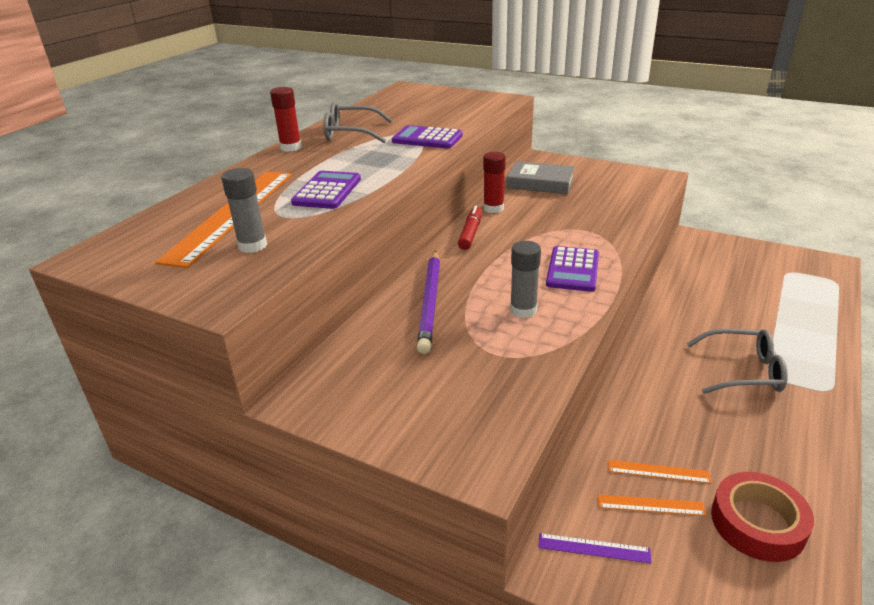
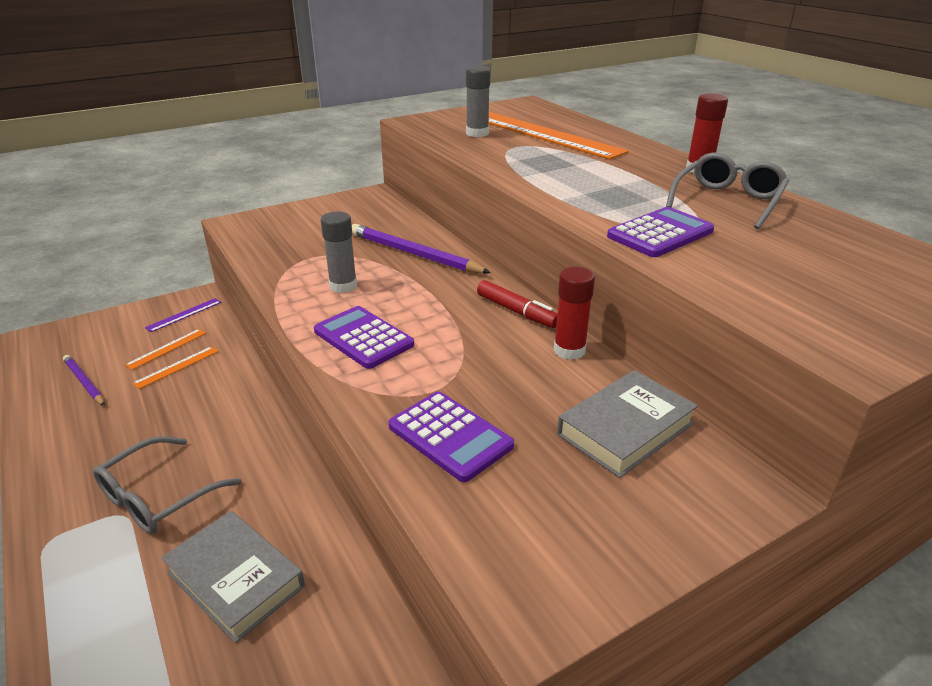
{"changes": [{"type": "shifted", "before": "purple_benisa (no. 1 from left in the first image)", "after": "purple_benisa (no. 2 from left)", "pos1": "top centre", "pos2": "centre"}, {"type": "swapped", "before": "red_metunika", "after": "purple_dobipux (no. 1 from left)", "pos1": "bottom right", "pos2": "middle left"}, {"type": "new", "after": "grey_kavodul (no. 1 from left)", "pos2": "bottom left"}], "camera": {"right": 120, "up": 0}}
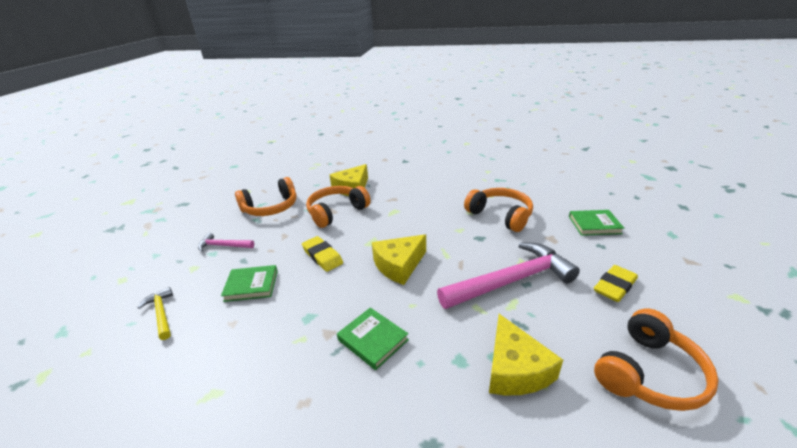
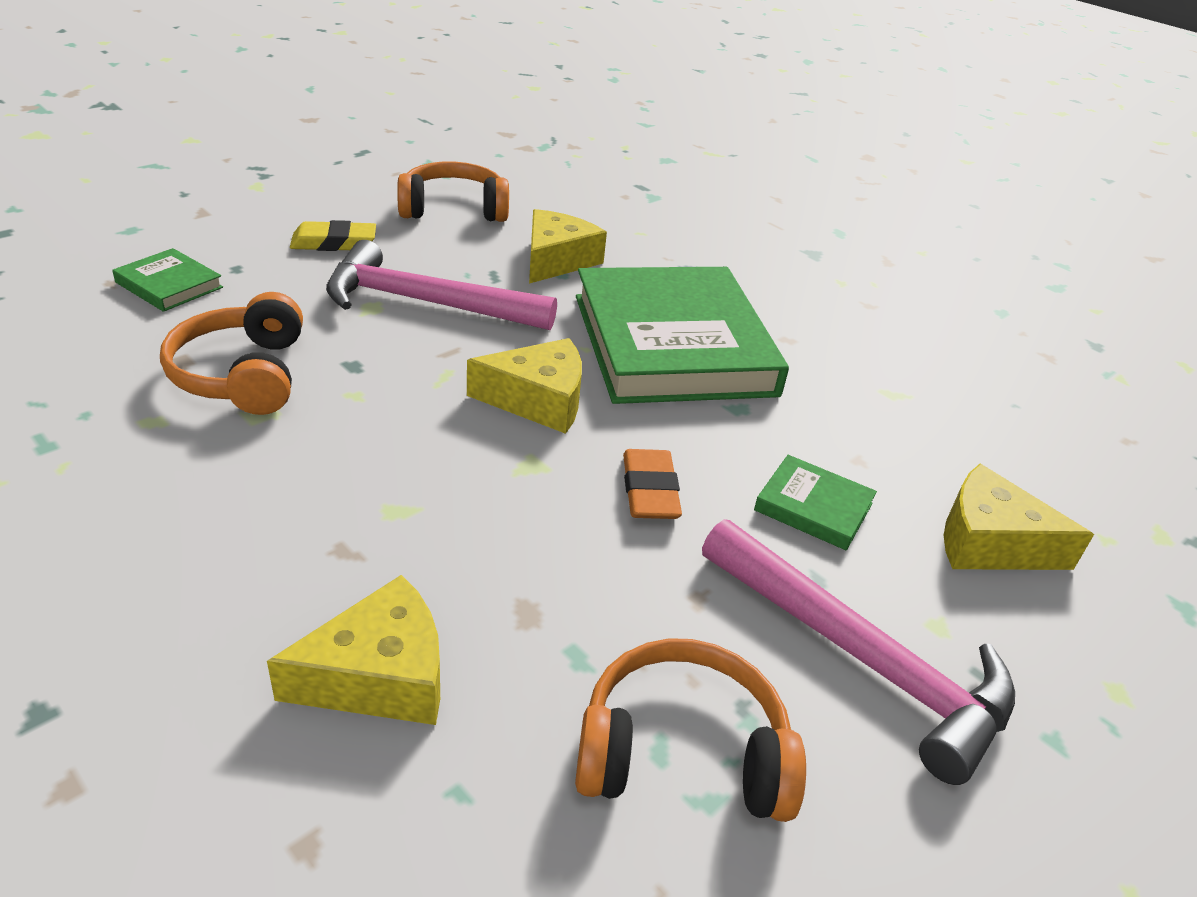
{"changes": [{"type": "swapped", "before": "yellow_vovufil", "after": "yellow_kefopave (no. 4 from left)", "pos1": "bottom left", "pos2": "middle right"}, {"type": "scaled", "before": "pink_vovufil (no. 1 from left in the first image)", "pos1": "middle left", "pos2": "bottom right", "scale": 2.09}, {"type": "repainted", "before": "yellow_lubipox (no. 1 from left)", "after": "orange_lubipox", "pos1": "centre", "pos2": "centre"}, {"type": "gone", "before": "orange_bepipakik (no. 2 from left)", "pos1": "centre"}, {"type": "scaled", "before": "green_kavodul (no. 2 from left)", "pos1": "bottom centre", "pos2": "centre", "scale": 2.43}], "camera": {"right": -150, "up": 5}}
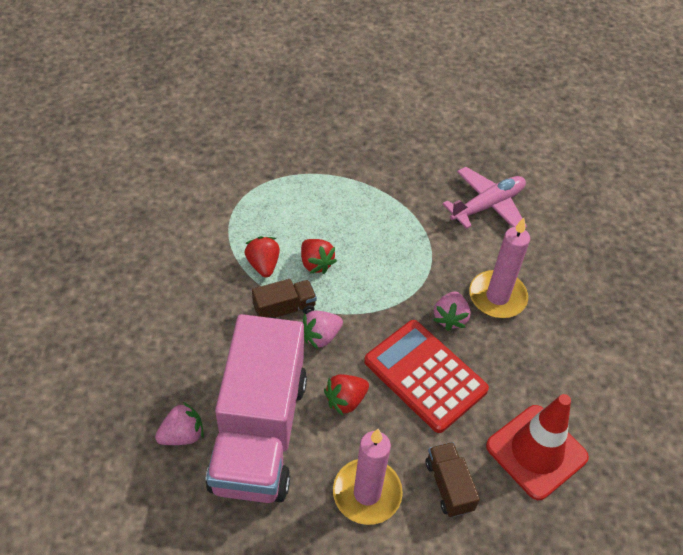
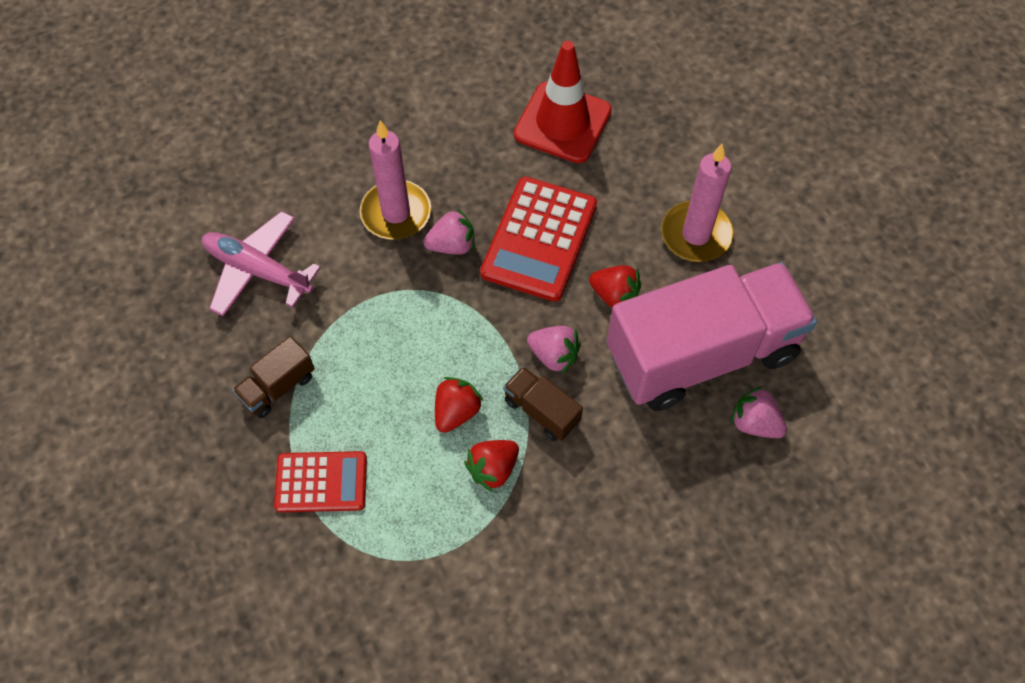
{"changes": [{"type": "shifted", "before": "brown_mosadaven (no. 2 from left in the first image)", "after": "brown_mosadaven (no. 1 from left)", "pos1": "bottom centre", "pos2": "middle left"}, {"type": "new", "after": "red_benisa (no. 1 from left)", "pos2": "bottom left"}], "camera": {"right": -115, "up": 10}}
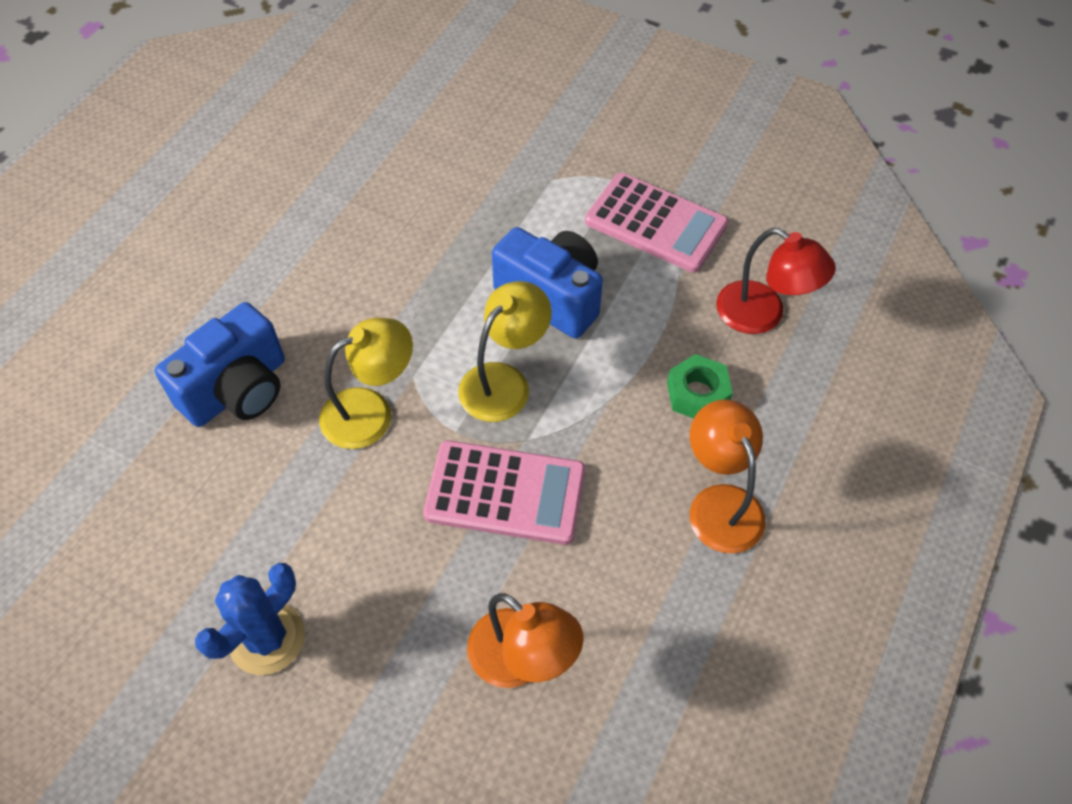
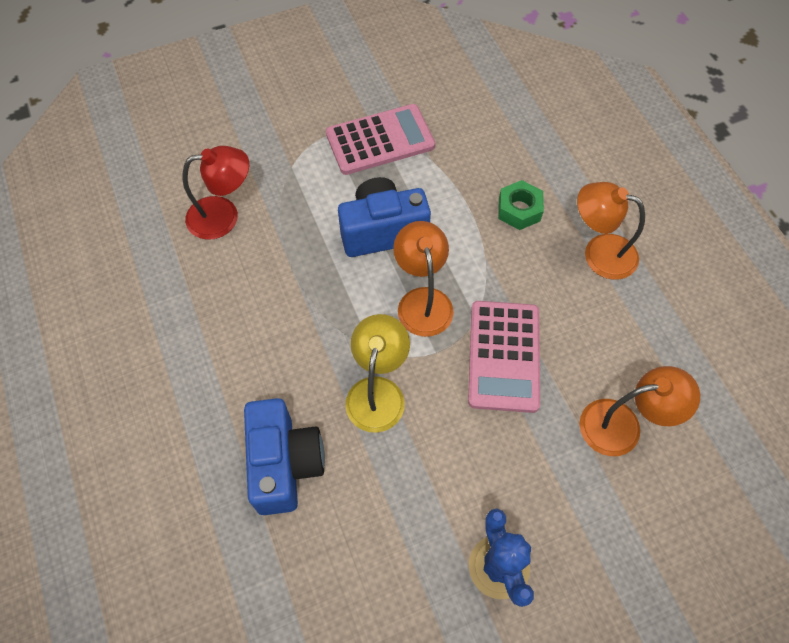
{"changes": [{"type": "rotated", "before": "pink_benisa (no. 1 from left in the first image)", "pos1": "centre", "pos2": "centre", "turn": 135}, {"type": "repainted", "before": "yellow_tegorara (no. 2 from left)", "after": "orange_tegorara (no. 1 from left)", "pos1": "centre", "pos2": "centre"}, {"type": "shifted", "before": "red_tegorara", "pos1": "middle right", "pos2": "top left"}], "camera": {"right": -50, "up": 5}}
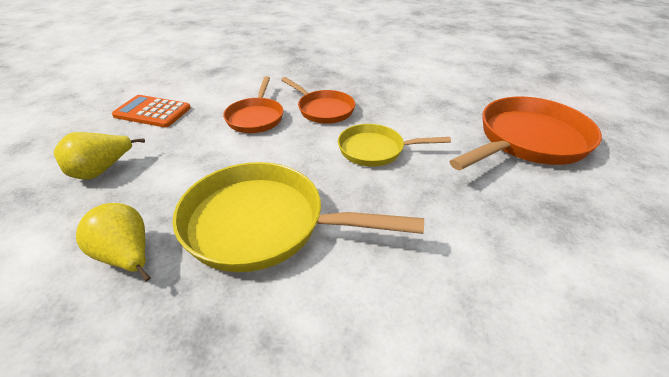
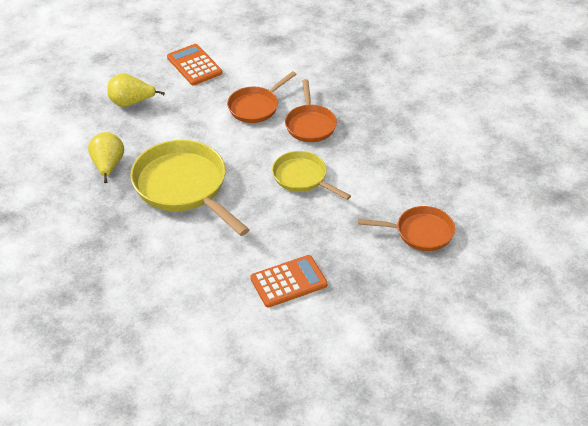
{"changes": [{"type": "scaled", "before": "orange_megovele (no. 3 from left)", "pos1": "middle right", "pos2": "middle right", "scale": 0.58}, {"type": "new", "after": "orange_benisa (no. 2 from left)", "pos2": "centre"}], "camera": {"right": 40, "up": 5}}
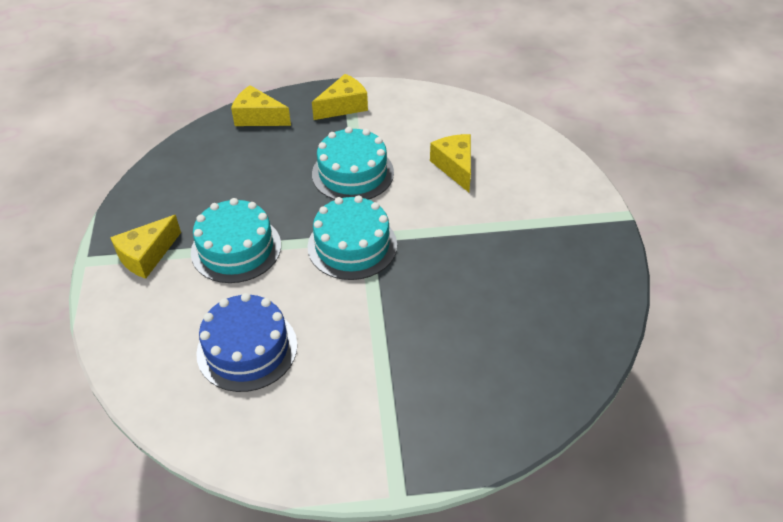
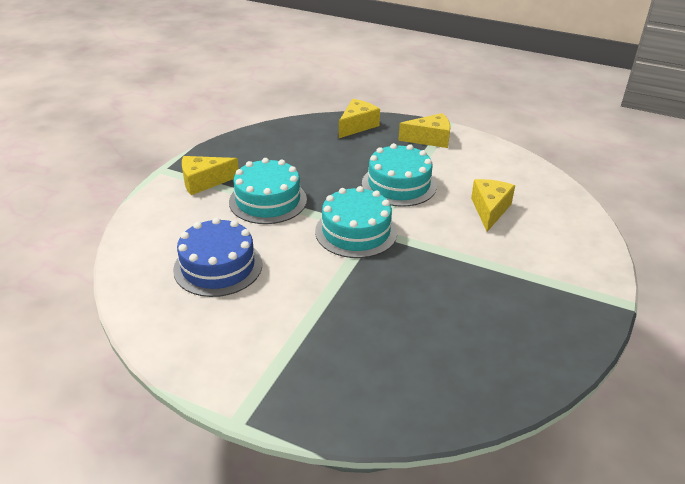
{"changes": [{"type": "rotated", "before": "yellow_kefopave (no. 2 from left)", "pos1": "top centre", "pos2": "top centre", "turn": 75}], "camera": {"right": 30, "up": -10}}
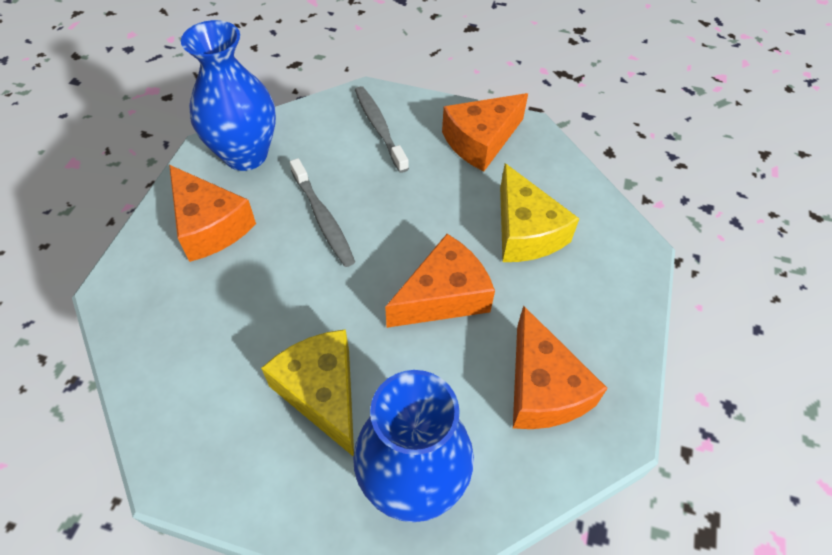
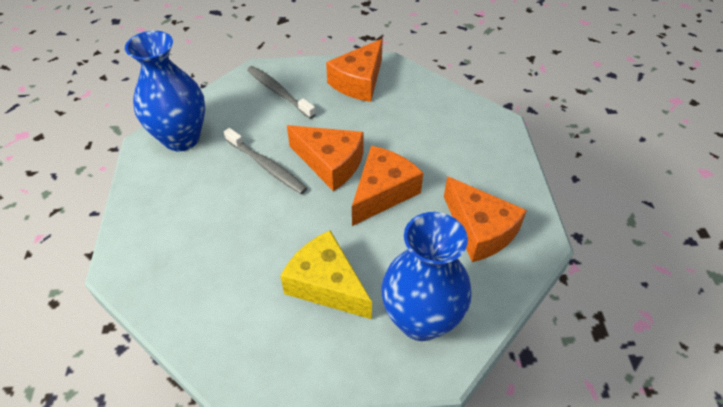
{"changes": [{"type": "shifted", "before": "orange_kefopave (no. 1 from left)", "pos1": "middle left", "pos2": "centre"}, {"type": "gone", "before": "yellow_kefopave (no. 2 from left)", "pos1": "centre"}], "camera": {"right": -20, "up": -5}}
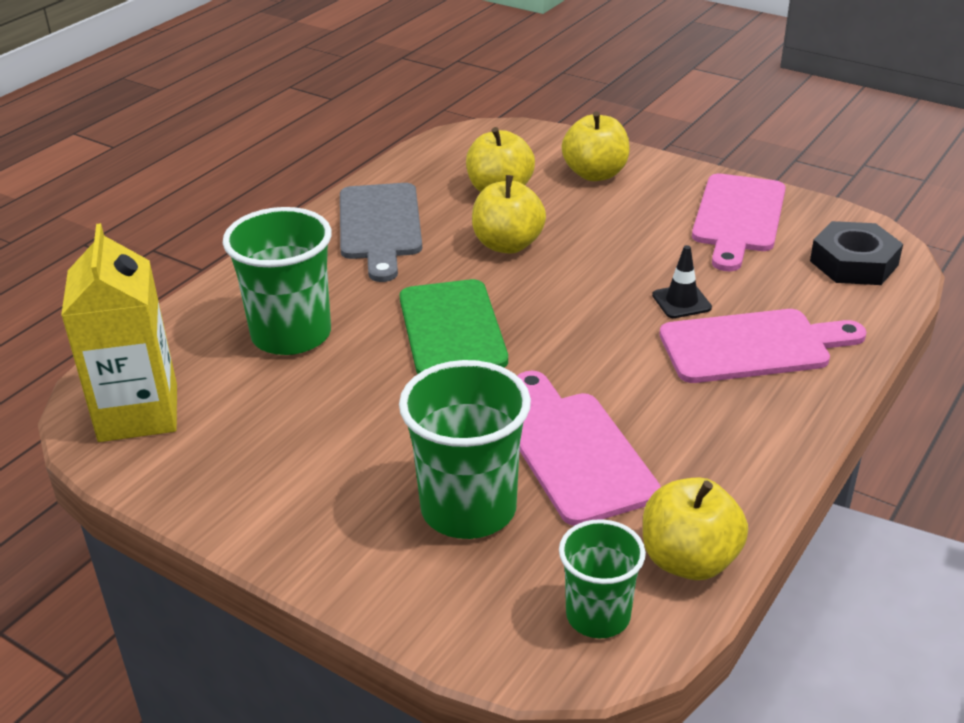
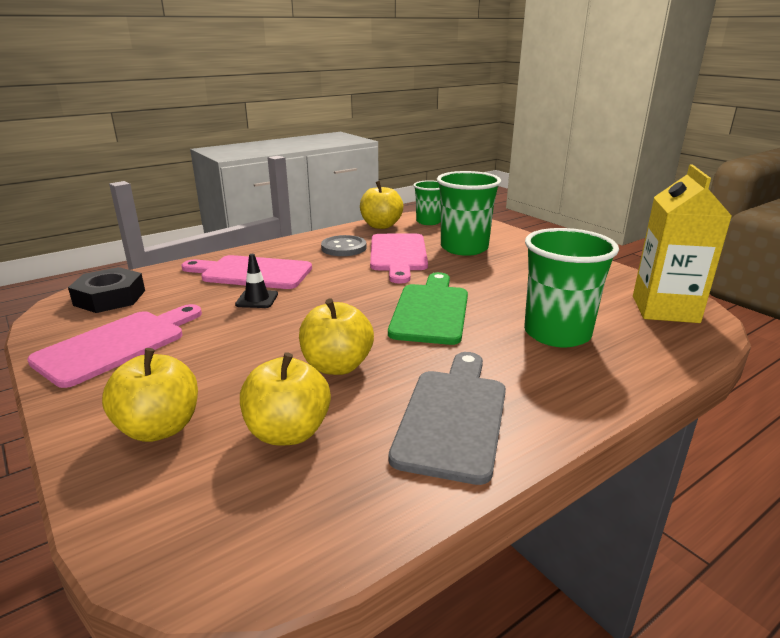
{"changes": [{"type": "new", "after": "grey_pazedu", "pos2": "centre"}], "camera": {"right": -160, "up": -10}}
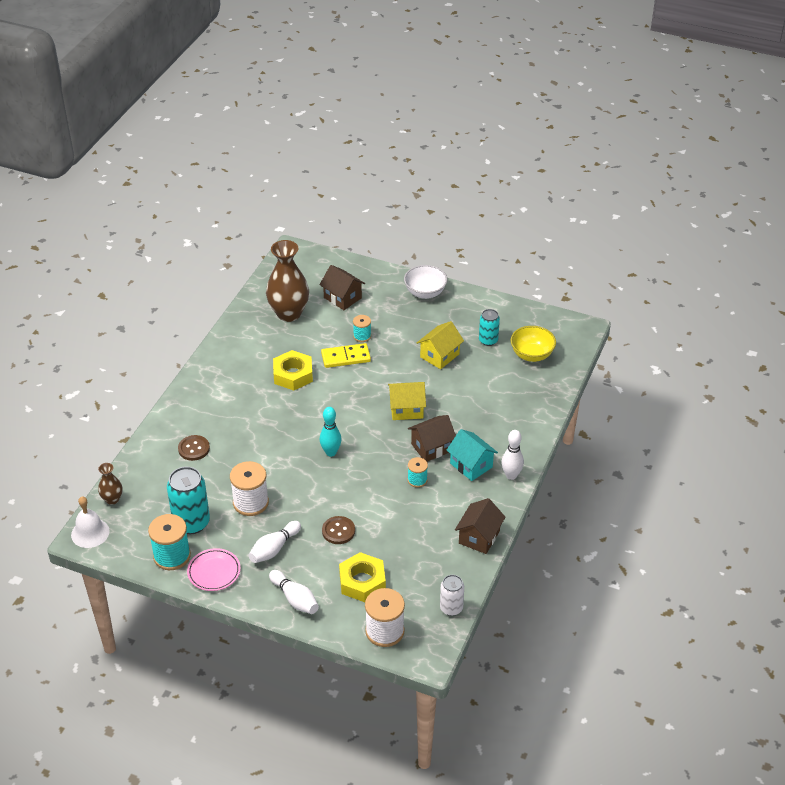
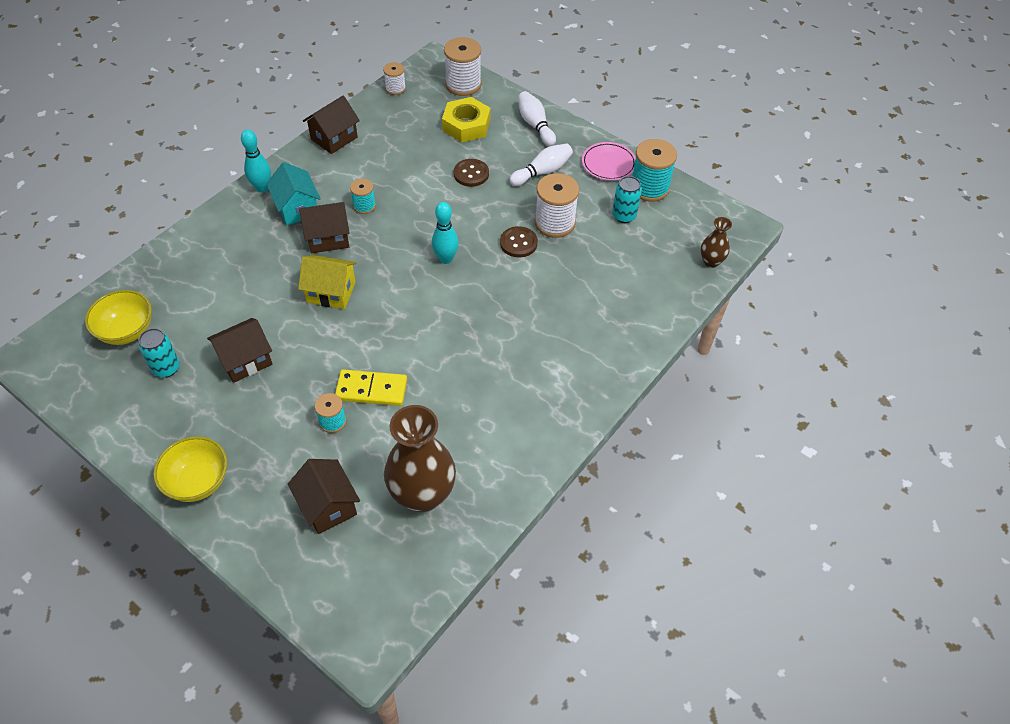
{"changes": [{"type": "gone", "before": "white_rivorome", "pos1": "middle left"}, {"type": "scaled", "before": "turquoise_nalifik (no. 1 from left in the first image)", "pos1": "middle left", "pos2": "top centre", "scale": 0.6}, {"type": "shifted", "before": "brown_pazedu (no. 1 from left in the first image)", "after": "brown_pazedu (no. 2 from left)", "pos1": "middle left", "pos2": "top centre"}, {"type": "gone", "before": "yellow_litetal (no. 1 from left)", "pos1": "centre"}, {"type": "repainted", "before": "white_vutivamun", "after": "yellow_vutivamun (no. 2 from left)", "pos1": "centre", "pos2": "middle left"}, {"type": "repainted", "before": "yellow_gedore (no. 2 from left)", "after": "brown_gedore (no. 1 from left)", "pos1": "centre", "pos2": "middle left"}, {"type": "swapped", "before": "white_nalifik", "after": "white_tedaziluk (no. 1 from left)", "pos1": "bottom centre", "pos2": "top centre"}, {"type": "repainted", "before": "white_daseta (no. 3 from left)", "after": "turquoise_daseta (no. 1 from left)", "pos1": "centre", "pos2": "top left"}], "camera": {"right": -165, "up": 10}}
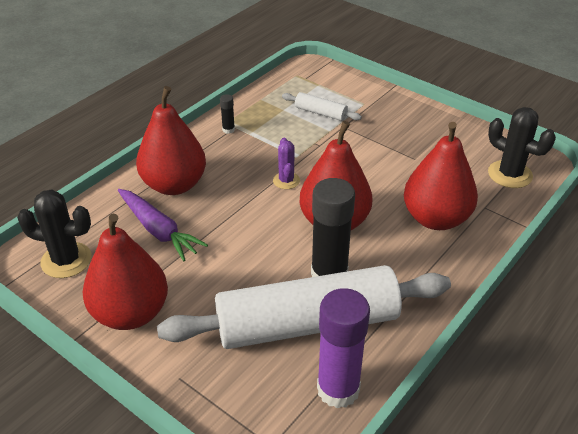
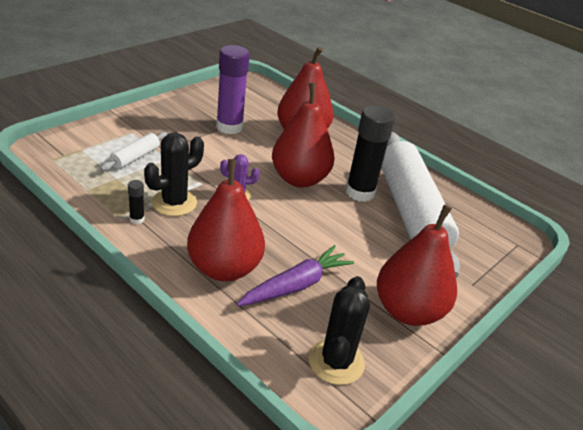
{"changes": [{"type": "shifted", "before": "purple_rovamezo", "pos1": "bottom centre", "pos2": "top centre"}, {"type": "shifted", "before": "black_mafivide (no. 2 from left in the first image)", "after": "black_mafivide (no. 1 from left)", "pos1": "middle right", "pos2": "middle left"}], "camera": {"right": -90, "up": -5}}
